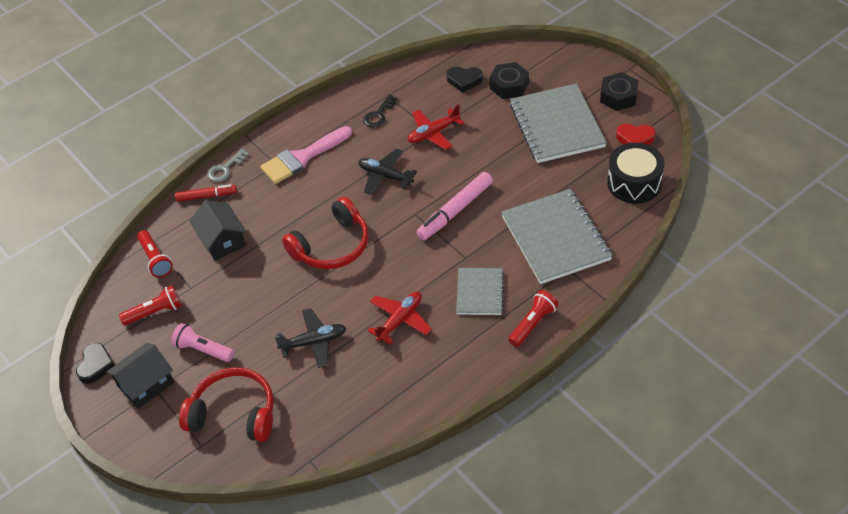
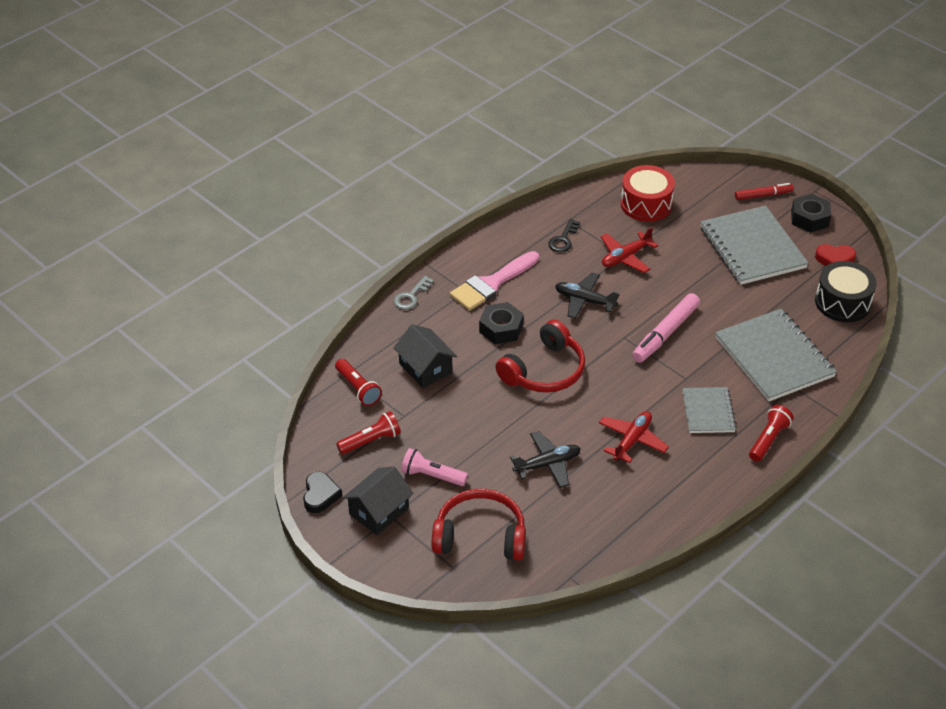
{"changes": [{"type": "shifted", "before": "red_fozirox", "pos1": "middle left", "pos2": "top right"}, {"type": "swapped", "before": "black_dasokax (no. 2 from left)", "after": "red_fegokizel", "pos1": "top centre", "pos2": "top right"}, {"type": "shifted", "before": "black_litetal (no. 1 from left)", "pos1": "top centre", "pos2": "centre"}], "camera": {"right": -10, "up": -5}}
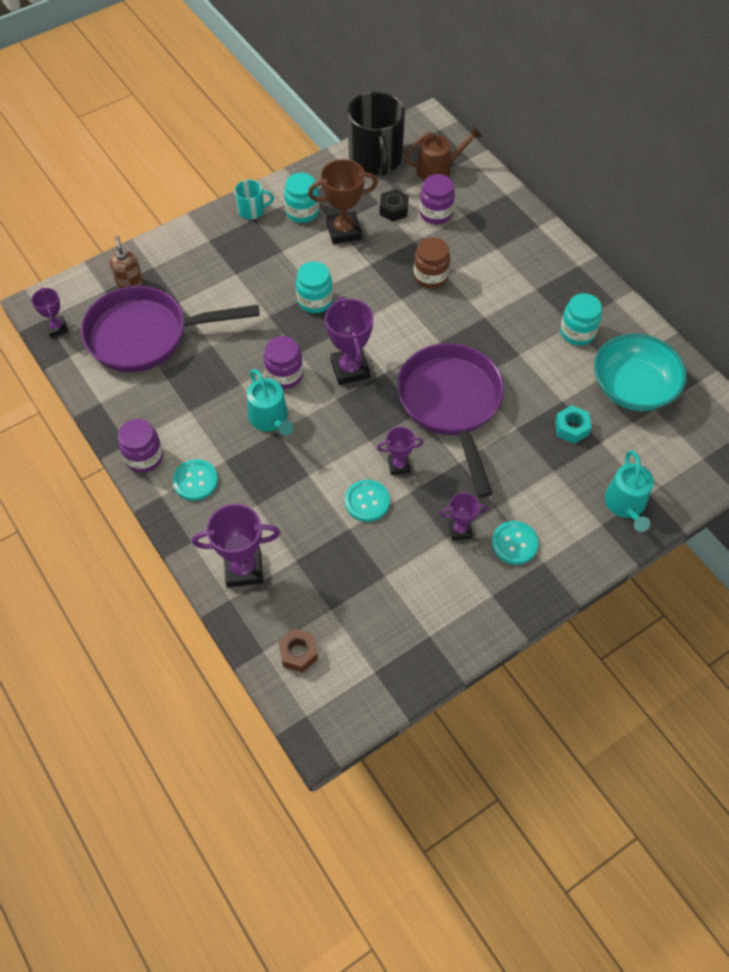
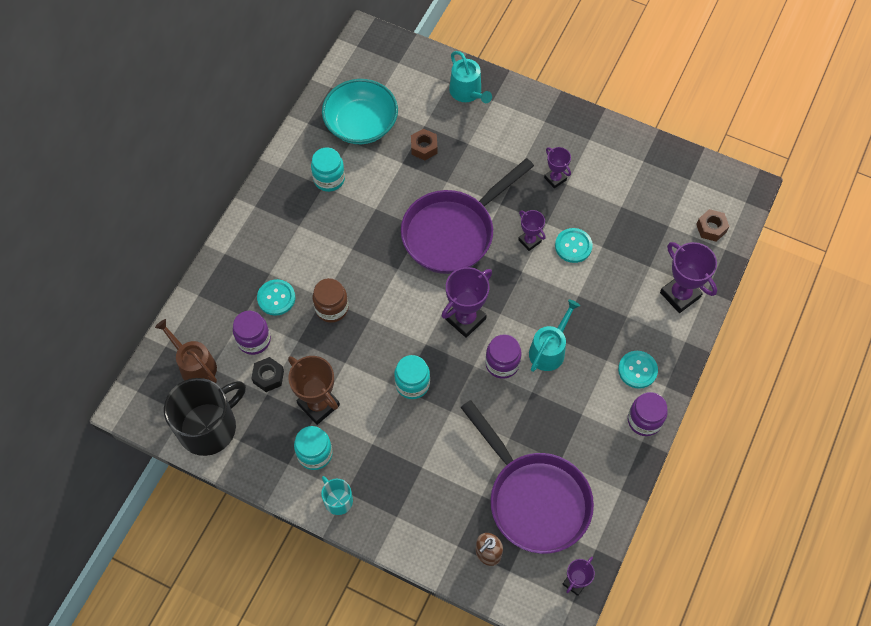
{"changes": [{"type": "shifted", "before": "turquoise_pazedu (no. 3 from left in the first image)", "after": "turquoise_pazedu (no. 1 from left)", "pos1": "middle right", "pos2": "middle left"}, {"type": "repainted", "before": "turquoise_litetal", "after": "brown_litetal (no. 1 from left)", "pos1": "middle right", "pos2": "top centre"}, {"type": "rotated", "before": "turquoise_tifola (no. 2 from left in the first image)", "pos1": "middle right", "pos2": "top centre", "turn": 90}], "camera": {"right": -120, "up": 5}}
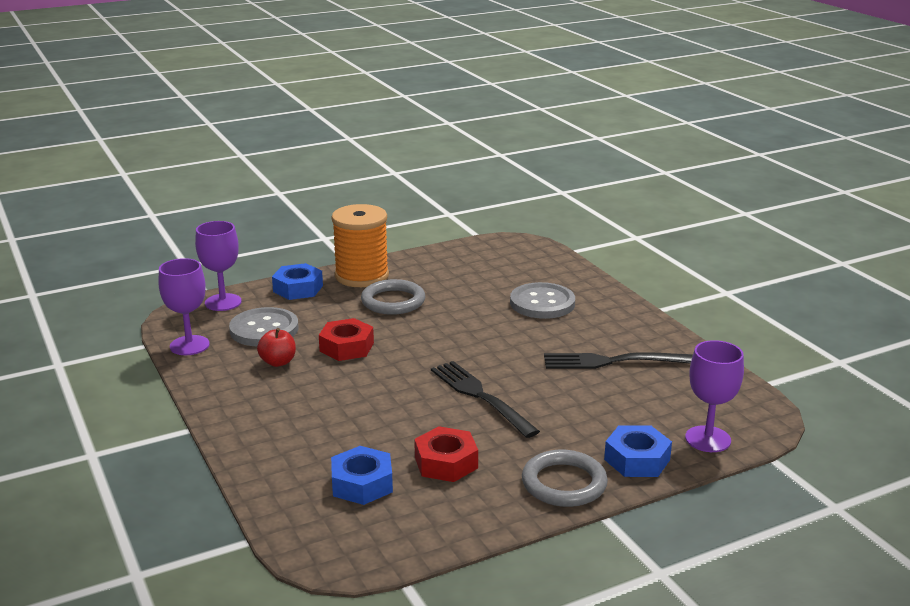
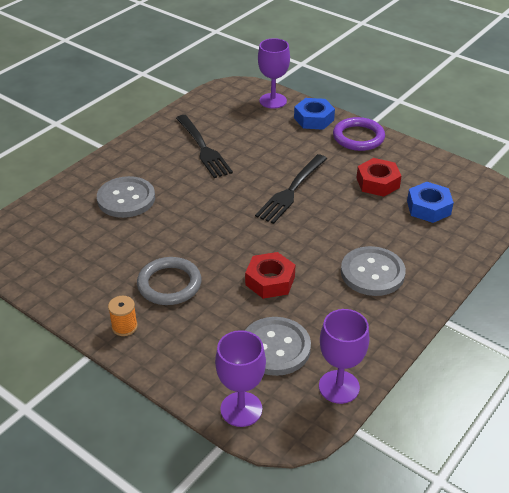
{"changes": [{"type": "gone", "before": "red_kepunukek", "pos1": "middle left"}, {"type": "gone", "before": "blue_litetal (no. 1 from left)", "pos1": "middle left"}, {"type": "scaled", "before": "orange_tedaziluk", "pos1": "centre", "pos2": "middle left", "scale": 0.43}, {"type": "repainted", "before": "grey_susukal (no. 2 from left)", "after": "purple_susukal", "pos1": "bottom centre", "pos2": "top right"}, {"type": "new", "after": "grey_pazedu (no. 3 from left)", "pos2": "middle right"}], "camera": {"right": -115, "up": 15}}
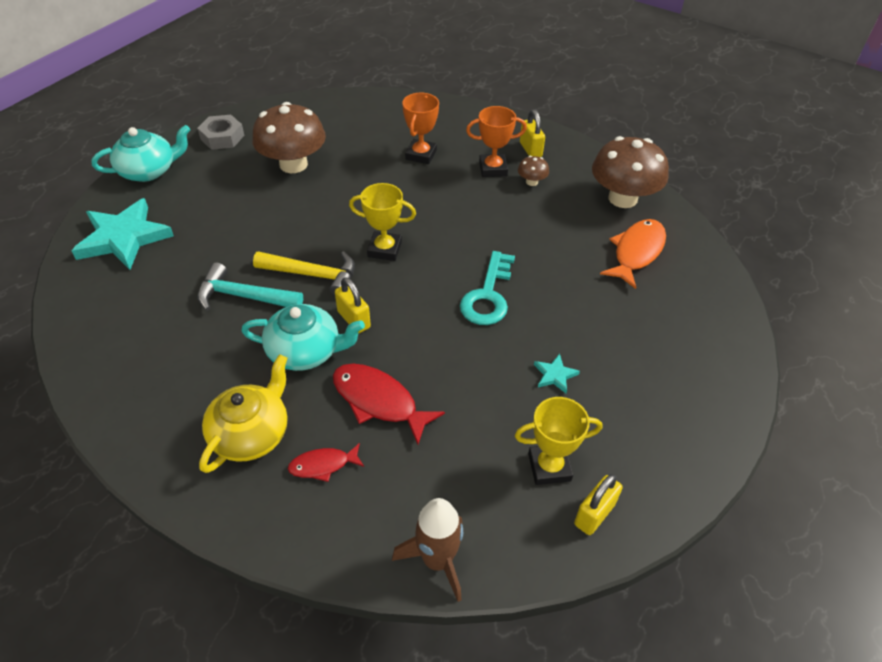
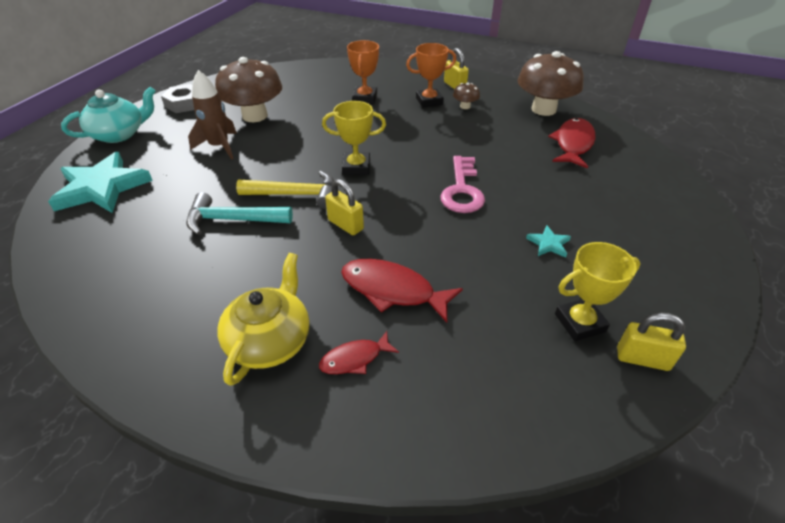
{"changes": [{"type": "gone", "before": "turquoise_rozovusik (no. 2 from left)", "pos1": "centre"}, {"type": "shifted", "before": "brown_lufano", "pos1": "bottom centre", "pos2": "top left"}, {"type": "repainted", "before": "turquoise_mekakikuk", "after": "pink_mekakikuk", "pos1": "centre", "pos2": "centre"}, {"type": "rotated", "before": "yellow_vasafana (no. 3 from left)", "pos1": "bottom right", "pos2": "middle right", "turn": 75}, {"type": "repainted", "before": "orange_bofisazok", "after": "red_bofisazok (no. 3 from left)", "pos1": "middle right", "pos2": "top right"}], "camera": {"right": -10, "up": -5}}
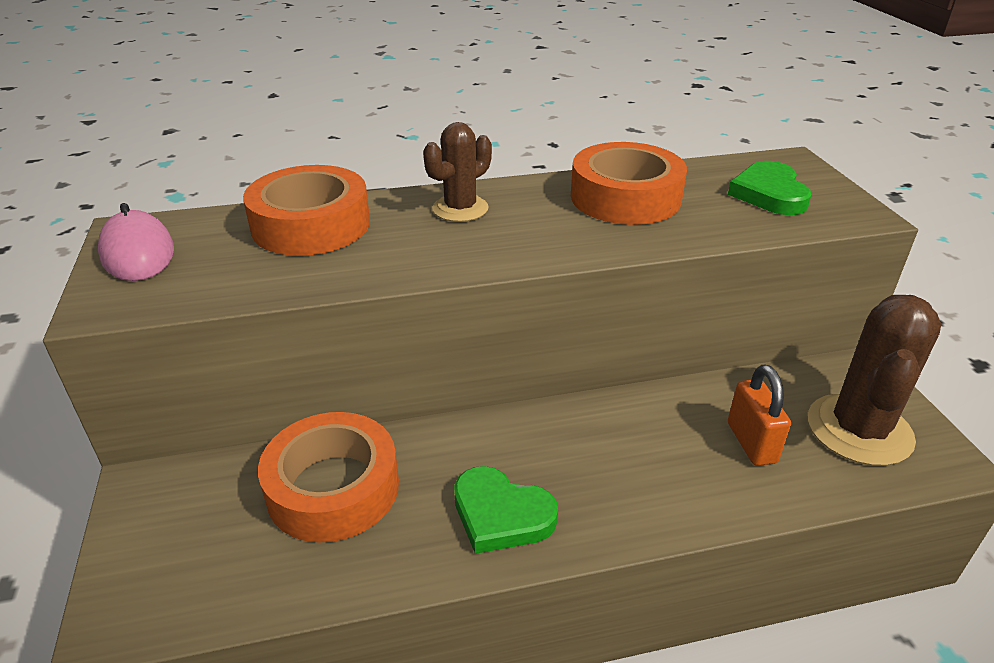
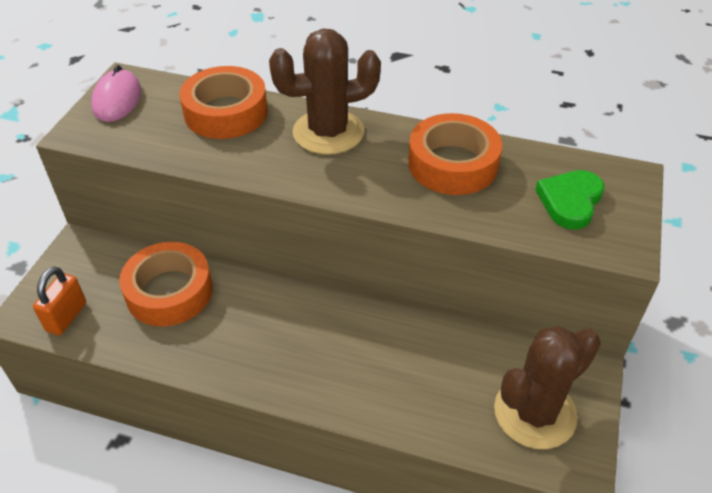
{"changes": [{"type": "scaled", "before": "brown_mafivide (no. 1 from left)", "pos1": "top centre", "pos2": "top centre", "scale": 1.68}, {"type": "gone", "before": "green_dasokax (no. 1 from left)", "pos1": "bottom centre"}, {"type": "shifted", "before": "orange_vasafana", "pos1": "middle right", "pos2": "middle left"}], "camera": {"right": 30, "up": 10}}
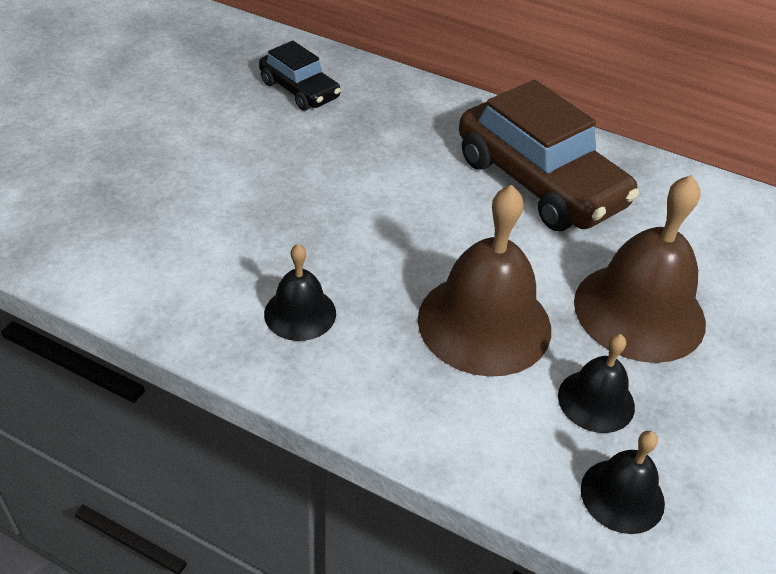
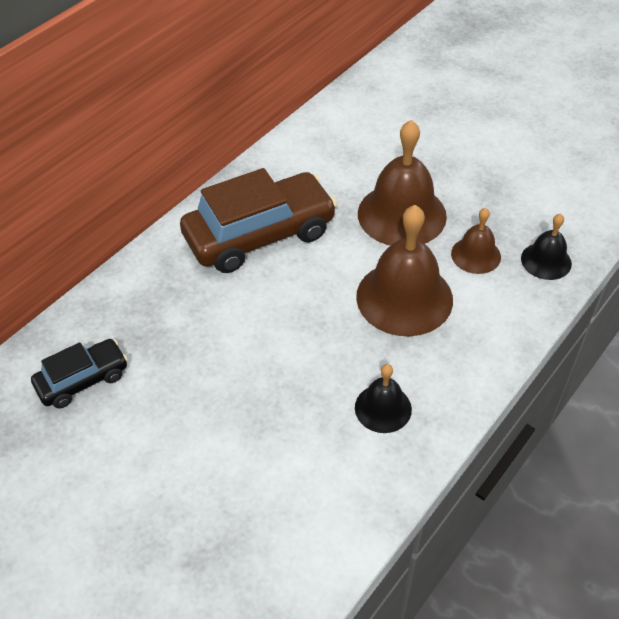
{"changes": [{"type": "repainted", "before": "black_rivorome (no. 2 from left)", "after": "brown_rivorome (no. 3 from left)", "pos1": "bottom right", "pos2": "middle right"}], "camera": {"right": -75, "up": 5}}
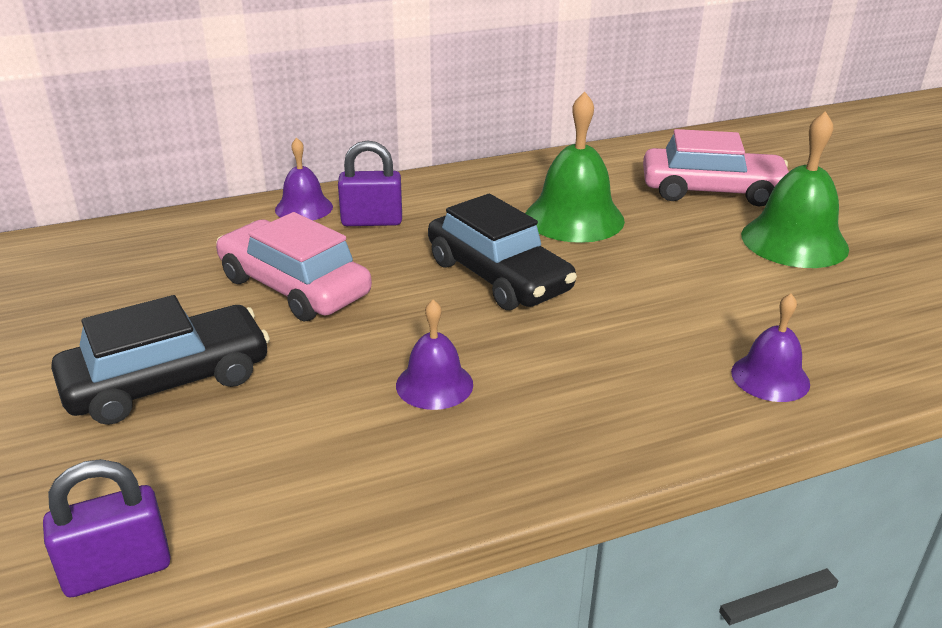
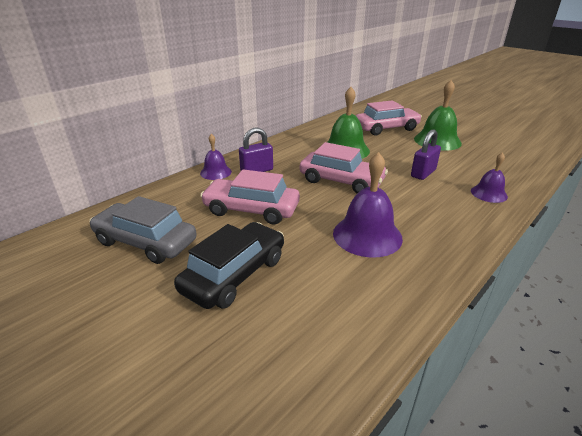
{"changes": [{"type": "shifted", "before": "purple_vasafana (no. 1 from left in the first image)", "after": "purple_vasafana (no. 2 from left)", "pos1": "bottom left", "pos2": "middle right"}, {"type": "scaled", "before": "purple_rivorome (no. 2 from left)", "pos1": "centre", "pos2": "centre", "scale": 1.71}, {"type": "repainted", "before": "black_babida (no. 2 from left)", "after": "pink_babida (no. 2 from left)", "pos1": "centre", "pos2": "centre"}, {"type": "new", "after": "grey_babida", "pos2": "middle left"}], "camera": {"right": -25, "up": 0}}
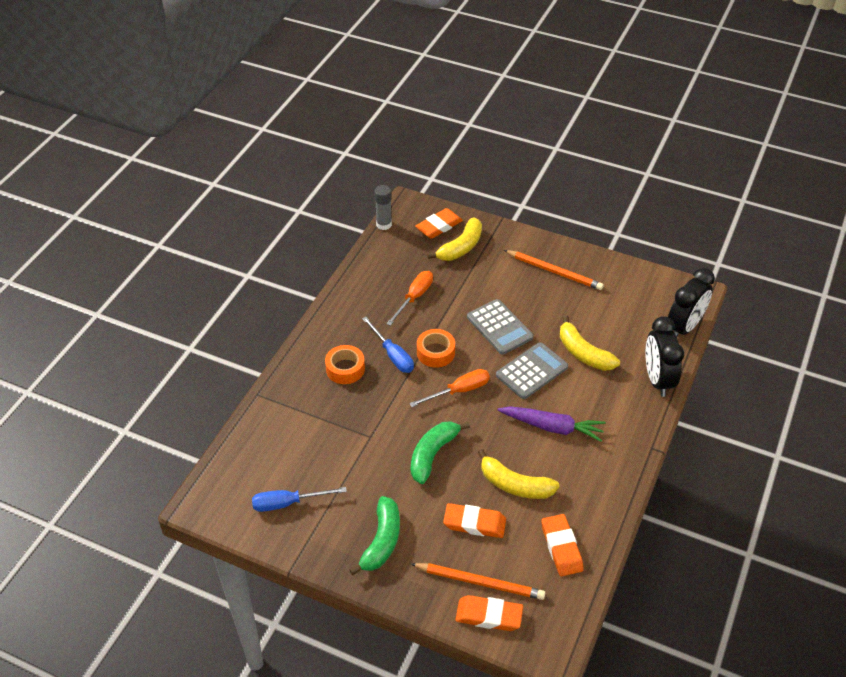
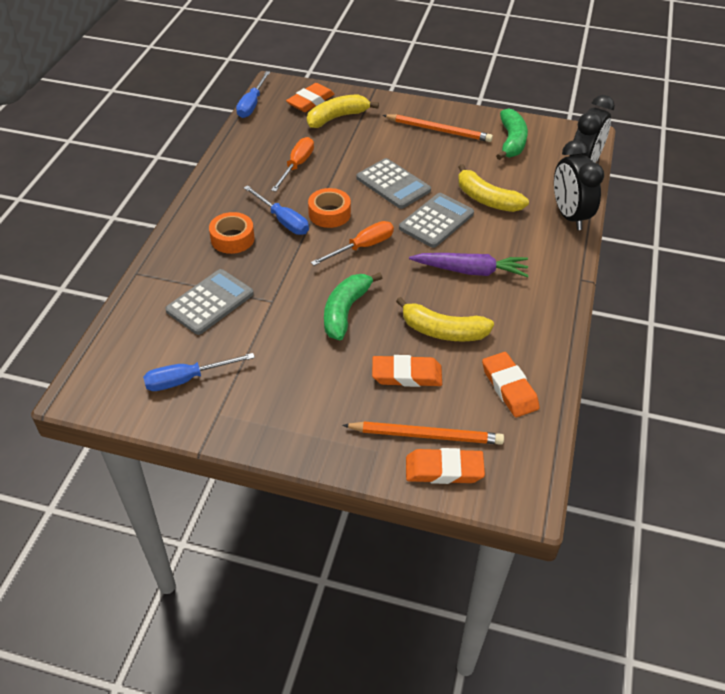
{"changes": [{"type": "shifted", "before": "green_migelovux (no. 1 from left in the first image)", "after": "green_migelovux (no. 2 from left)", "pos1": "bottom centre", "pos2": "top right"}, {"type": "swapped", "before": "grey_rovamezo", "after": "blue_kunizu (no. 2 from left)", "pos1": "top centre", "pos2": "top centre"}, {"type": "rotated", "before": "yellow_migelovux (no. 1 from left)", "pos1": "centre", "pos2": "top centre", "turn": -150}, {"type": "new", "after": "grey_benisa (no. 1 from left)", "pos2": "middle left"}], "camera": {"right": -10, "up": 0}}
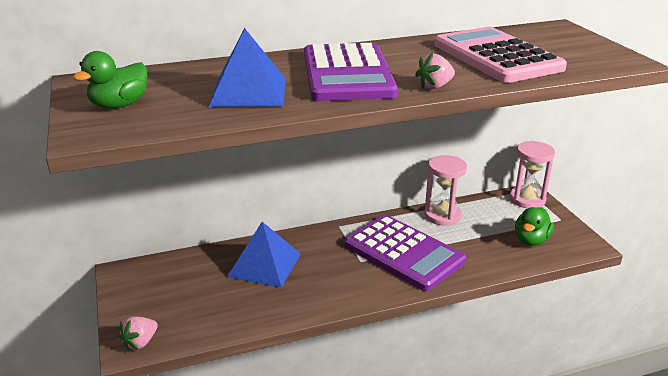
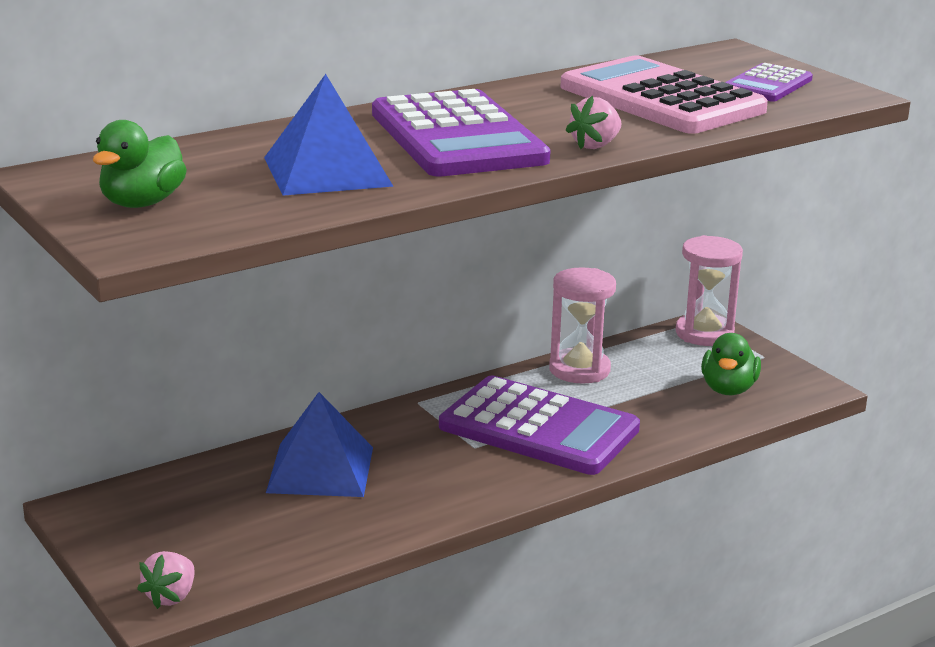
{"changes": [{"type": "new", "after": "purple_benisa (no. 3 from left)", "pos2": "top right"}], "camera": {"right": -15, "up": -5}}
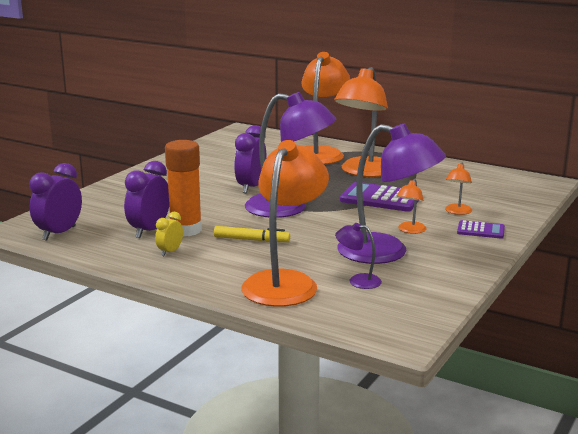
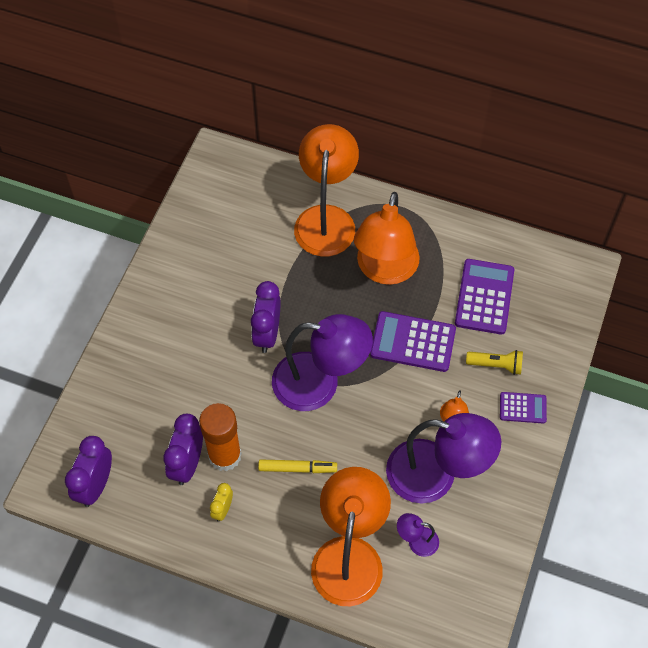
{"changes": [{"type": "swapped", "before": "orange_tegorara (no. 5 from left)", "after": "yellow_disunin", "pos1": "middle right", "pos2": "middle right"}, {"type": "new", "after": "purple_benisa (no. 2 from left)", "pos2": "middle right"}], "camera": {"right": -10, "up": 40}}
